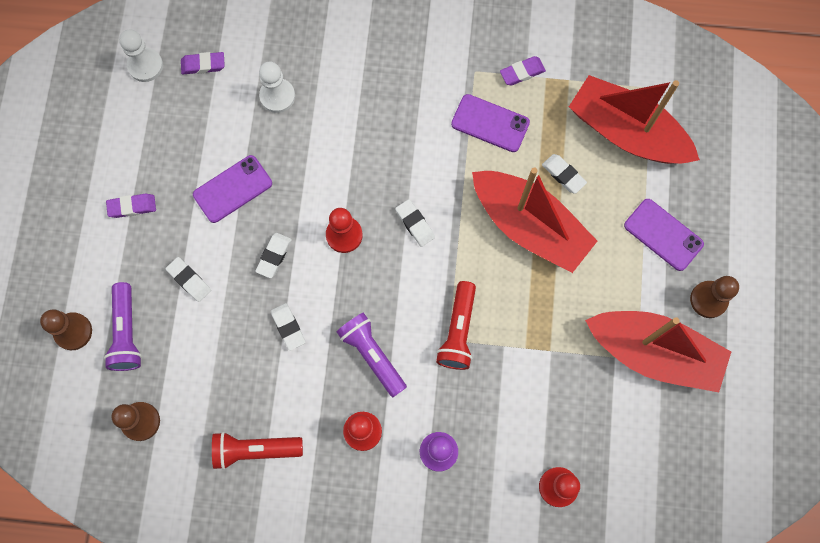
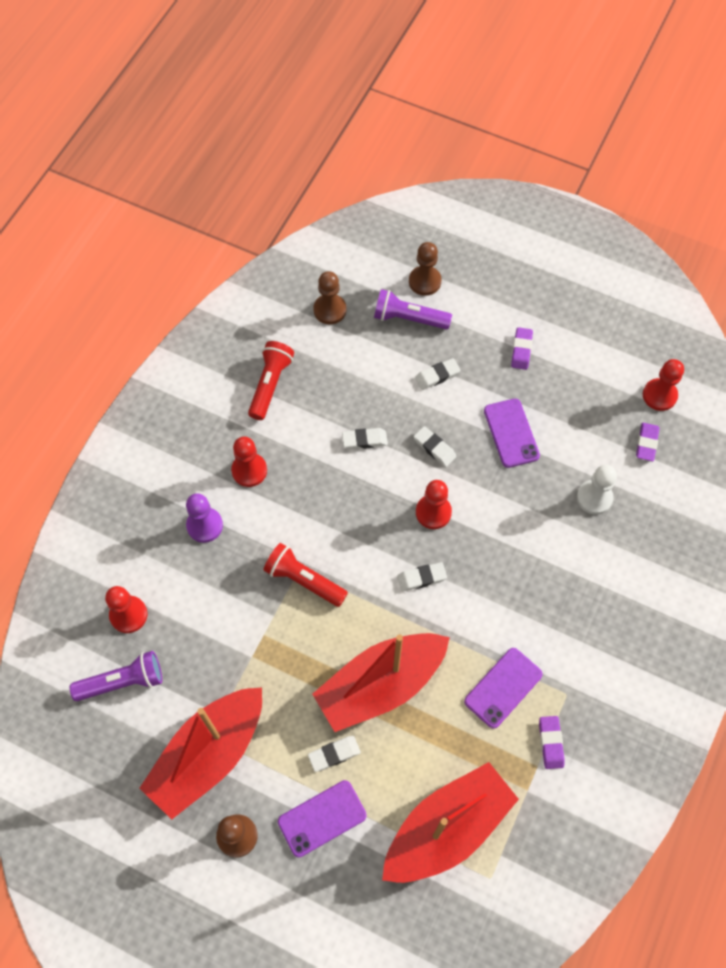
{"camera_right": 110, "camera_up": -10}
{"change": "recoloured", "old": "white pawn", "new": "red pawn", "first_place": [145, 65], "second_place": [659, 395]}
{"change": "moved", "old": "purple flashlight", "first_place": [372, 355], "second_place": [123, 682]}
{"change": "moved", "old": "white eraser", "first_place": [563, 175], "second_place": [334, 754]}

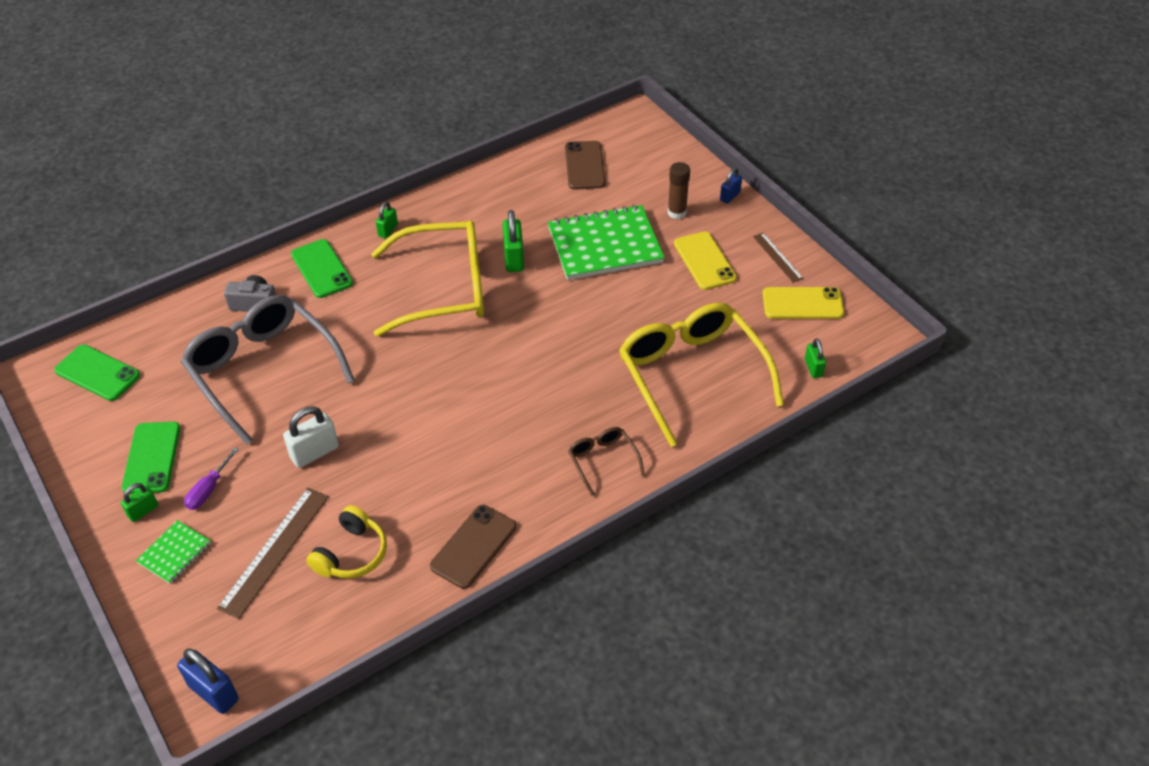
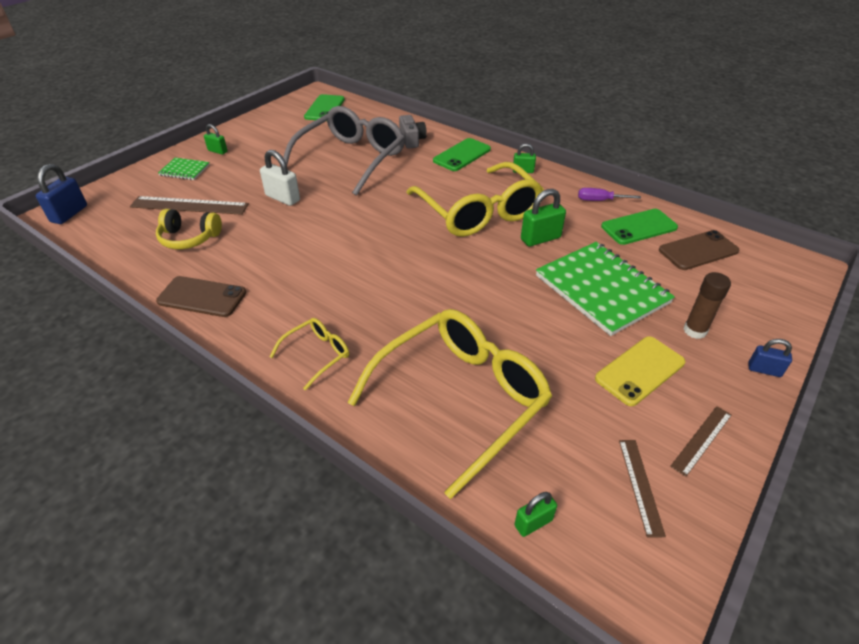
{"camera_right": 70, "camera_up": -5}
{"change": "moved", "old": "green phone", "first_place": [152, 458], "second_place": [639, 227]}
{"change": "moved", "old": "purple screwdriver", "first_place": [208, 490], "second_place": [599, 200]}
{"change": "recoloured", "old": "brown glasses", "new": "yellow glasses", "first_place": [602, 461], "second_place": [317, 355]}
{"change": "replaced", "old": "yellow phone", "new": "brown ruler", "first_place": [802, 304], "second_place": [640, 485]}

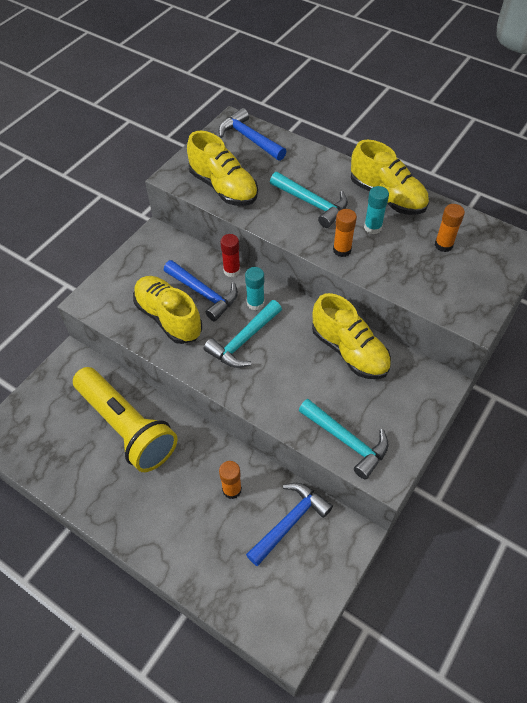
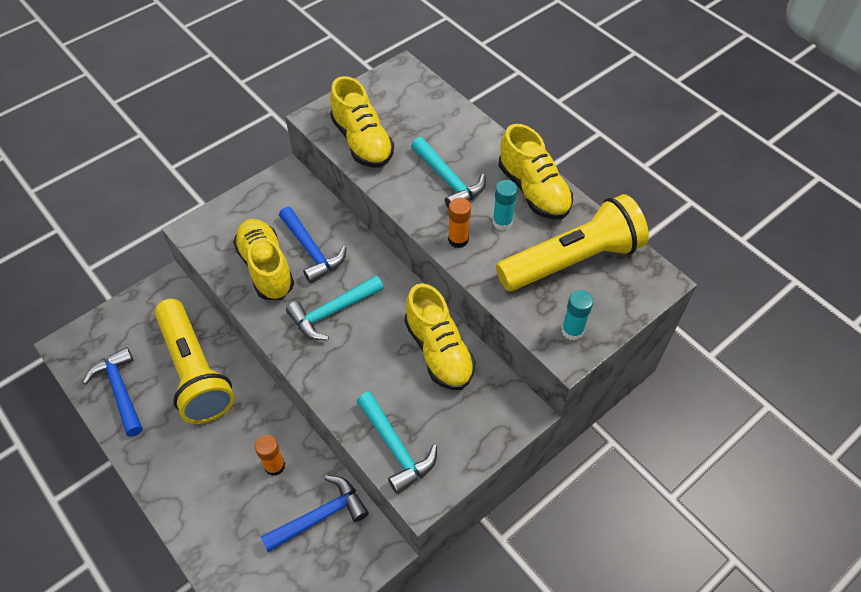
{"camera_right": 15, "camera_up": 0}
{"change": "moved", "old": "blue hammer", "first_place": [249, 138], "second_place": [120, 390]}
{"change": "removed", "old": "red glue stick", "first_place": [231, 270]}
{"change": "moved", "old": "turquoise glue stick", "first_place": [255, 303], "second_place": [572, 331]}
{"change": "replaced", "old": "orange glue stick", "new": "yellow flashlight", "first_place": [443, 245], "second_place": [572, 260]}

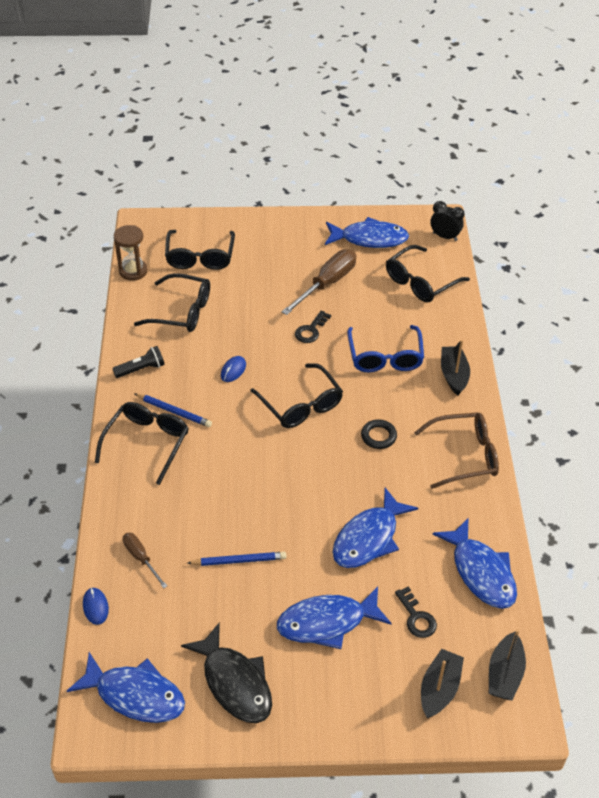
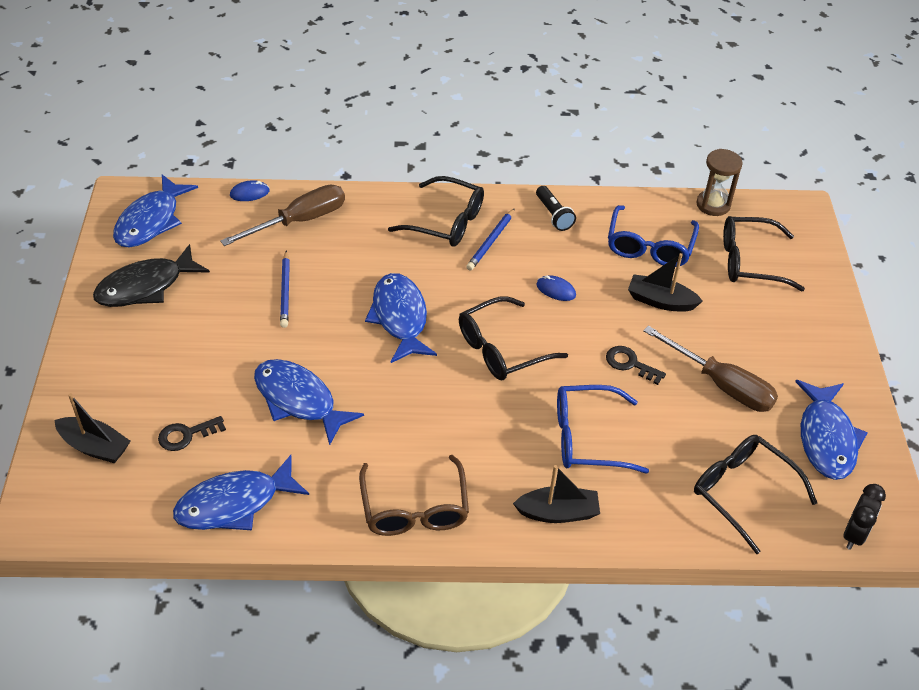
{"camera_right": 90, "camera_up": 0}
{"change": "resized", "old": "brown screwdriver", "first_place": [141, 558], "second_place": [299, 221], "factor": 1.8}
{"change": "recoloured", "old": "black glasses", "new": "blue glasses", "first_place": [181, 311], "second_place": [649, 245]}
{"change": "moved", "old": "blue fish", "first_place": [327, 622], "second_place": [400, 317]}
{"change": "removed", "old": "black ring", "first_place": [378, 436]}
{"change": "moved", "old": "black boat", "first_place": [504, 674], "second_place": [660, 301]}

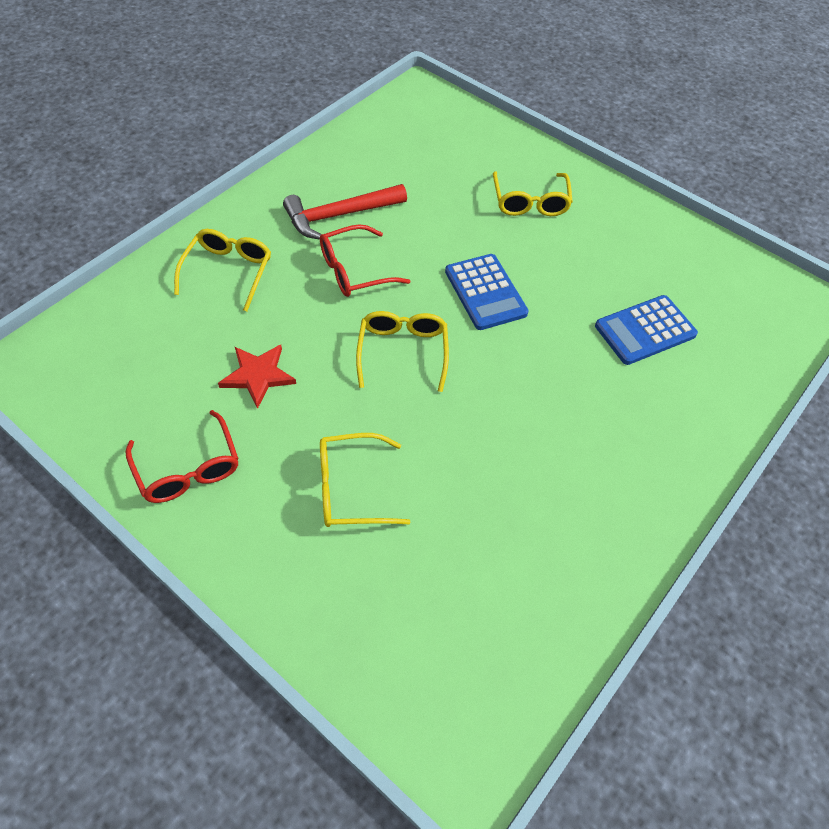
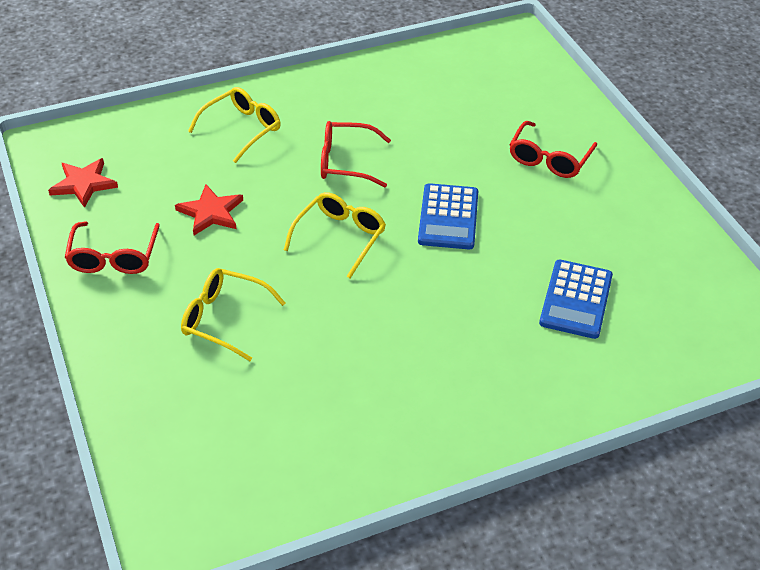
{"camera_right": 30, "camera_up": -10}
{"change": "removed", "old": "red hammer", "first_place": [340, 215]}
{"change": "recoloured", "old": "yellow glasses", "new": "red glasses", "first_place": [530, 202], "second_place": [549, 159]}
{"change": "turned", "old": "blue calculator", "first_place": [645, 330], "second_place": [576, 300], "degrees": -75}
{"change": "added", "new": "red star", "second_place": [83, 184]}

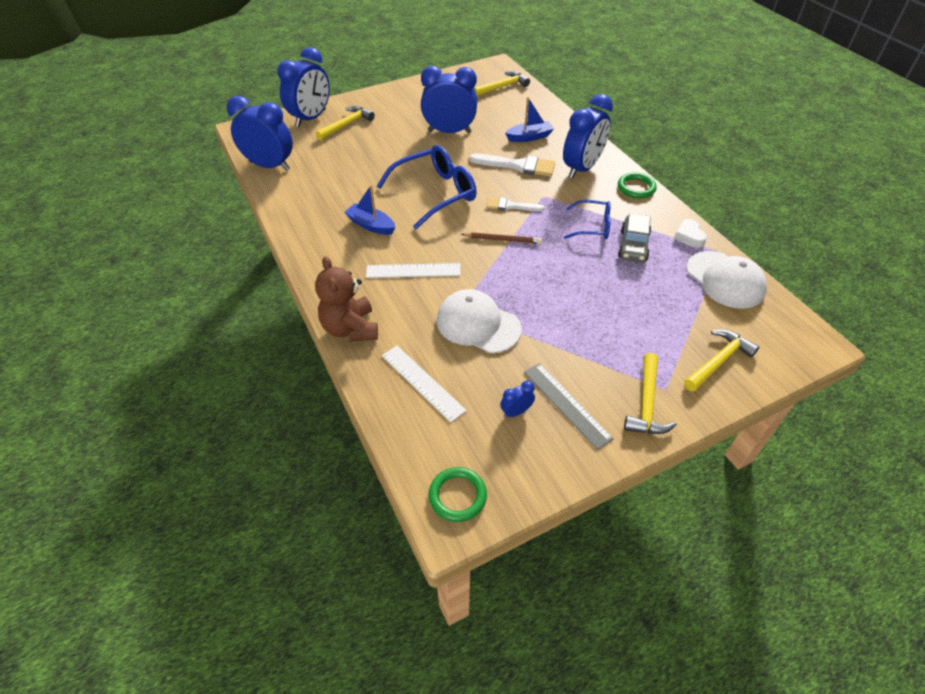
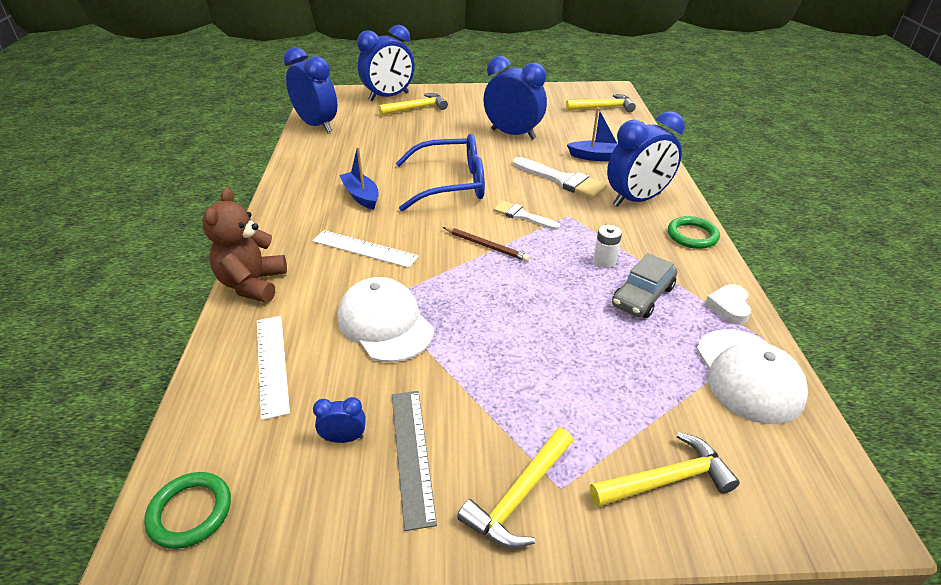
{"camera_right": 25, "camera_up": -10}
{"change": "replaced", "old": "blue glasses", "new": "white battery", "first_place": [592, 226], "second_place": [604, 261]}

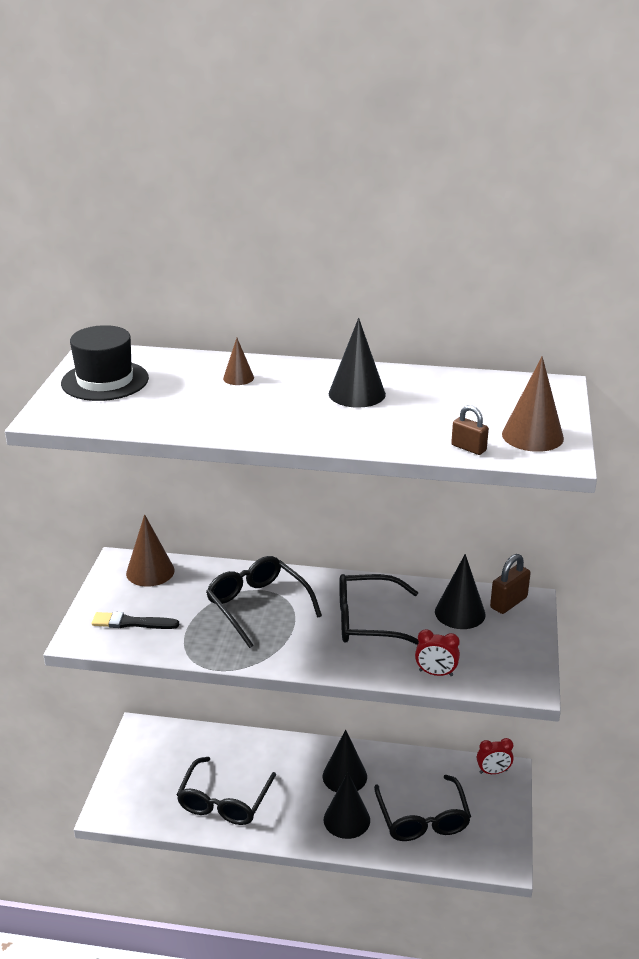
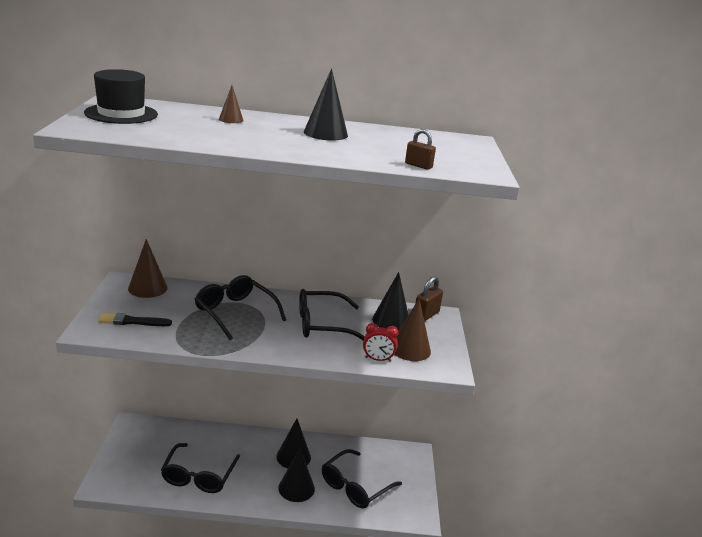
{"camera_right": -10, "camera_up": -5}
{"change": "turned", "old": "black glasses", "first_place": [423, 819], "second_place": [355, 487], "degrees": 60}
{"change": "removed", "old": "red clock", "first_place": [493, 772]}
{"change": "moved", "old": "brown cone", "first_place": [532, 436], "second_place": [410, 349]}

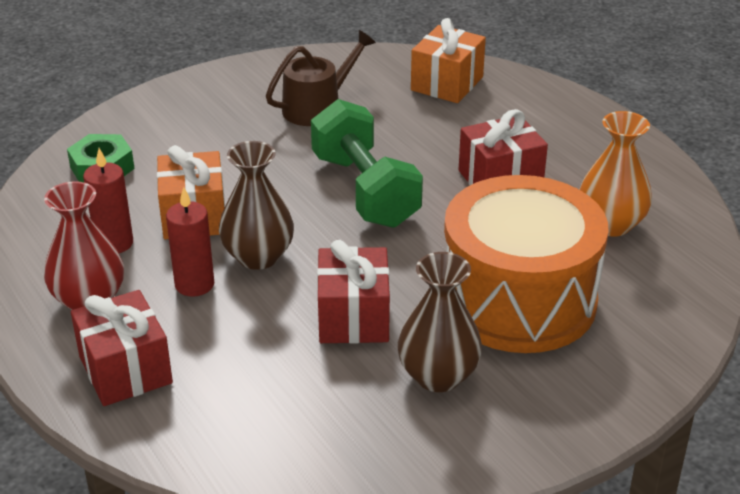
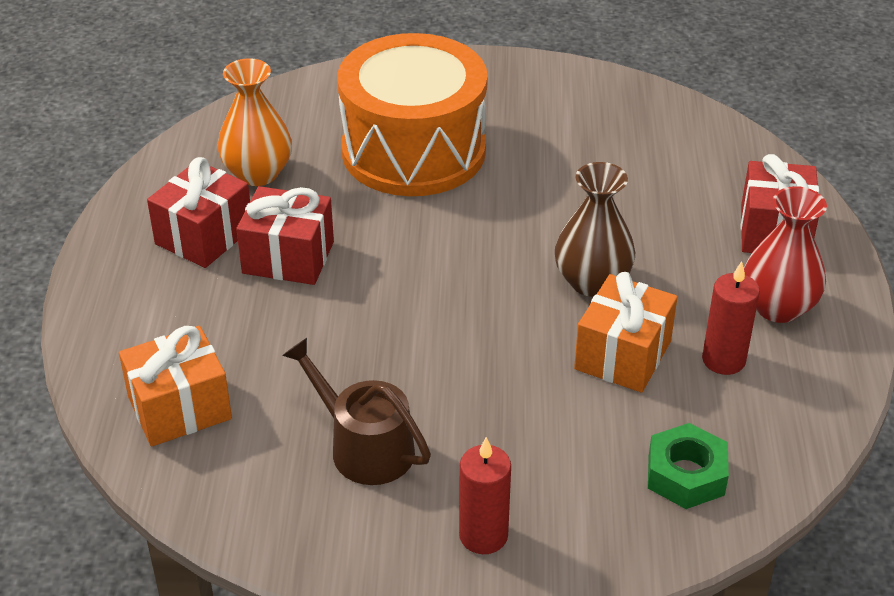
{"camera_right": -145, "camera_up": 5}
{"change": "moved", "old": "red candle", "first_place": [194, 284], "second_place": [483, 535]}
{"change": "turned", "old": "brown watering can", "first_place": [317, 107], "second_place": [364, 447], "degrees": 45}
{"change": "removed", "old": "green dumbbell", "first_place": [365, 190]}
{"change": "moved", "old": "red gift", "first_place": [353, 317], "second_place": [204, 236]}
{"change": "removed", "old": "brown vase", "first_place": [438, 376]}

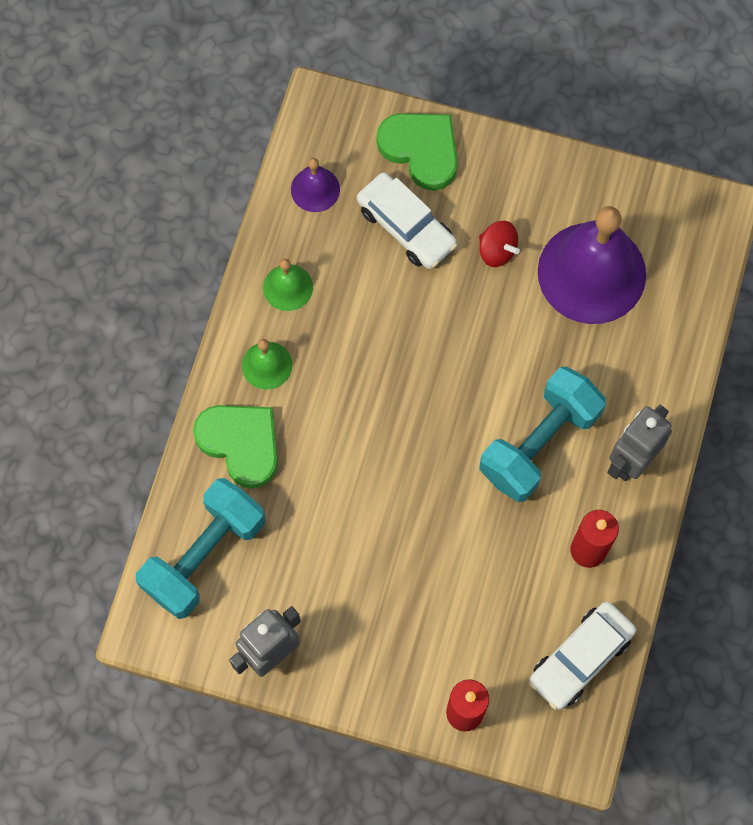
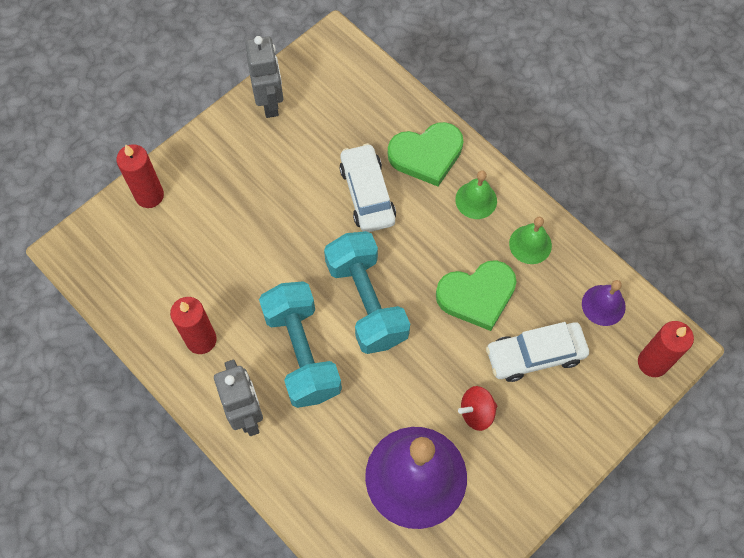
{"camera_right": 120, "camera_up": -5}
{"change": "moved", "old": "turquoise dumbbell", "first_place": [204, 555], "second_place": [366, 302]}
{"change": "moved", "old": "green heart", "first_place": [421, 150], "second_place": [477, 295]}
{"change": "moved", "old": "white car", "first_place": [580, 658], "second_place": [367, 194]}
{"change": "added", "new": "red candle", "second_place": [652, 363]}

